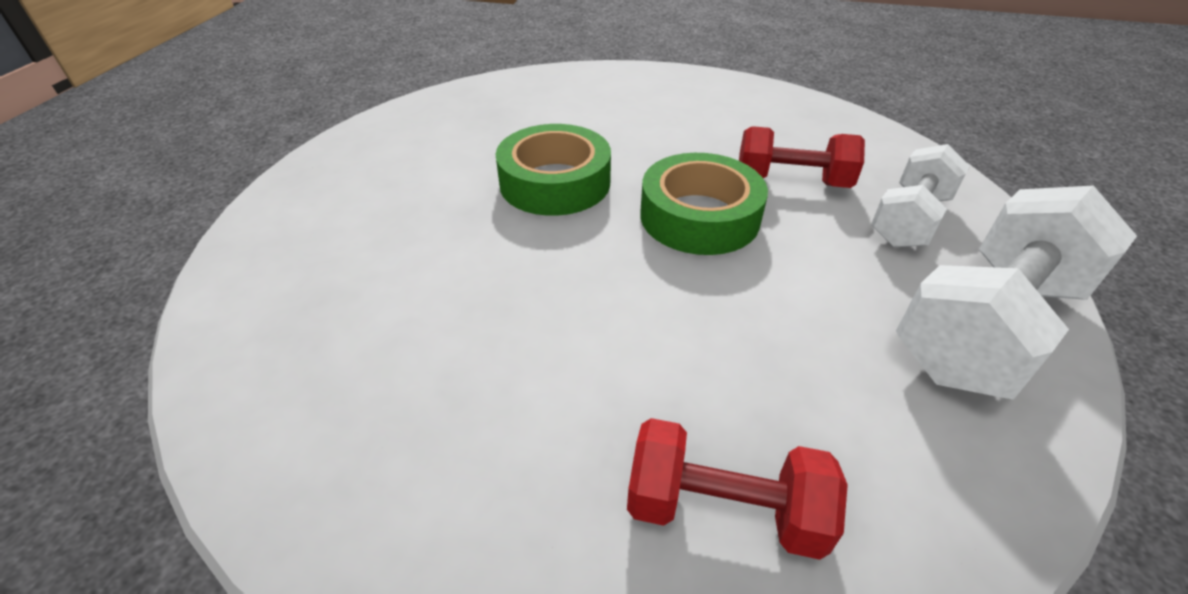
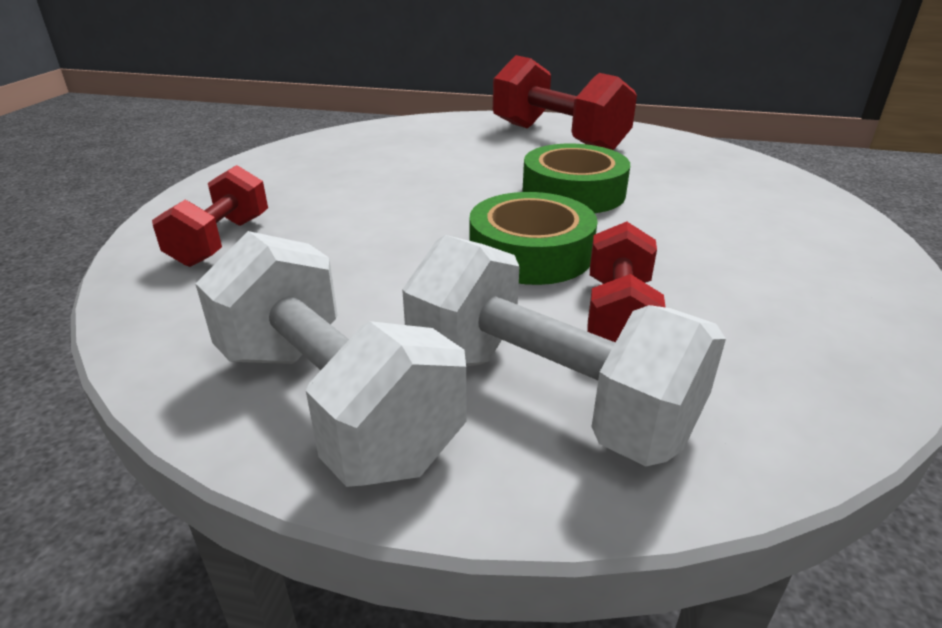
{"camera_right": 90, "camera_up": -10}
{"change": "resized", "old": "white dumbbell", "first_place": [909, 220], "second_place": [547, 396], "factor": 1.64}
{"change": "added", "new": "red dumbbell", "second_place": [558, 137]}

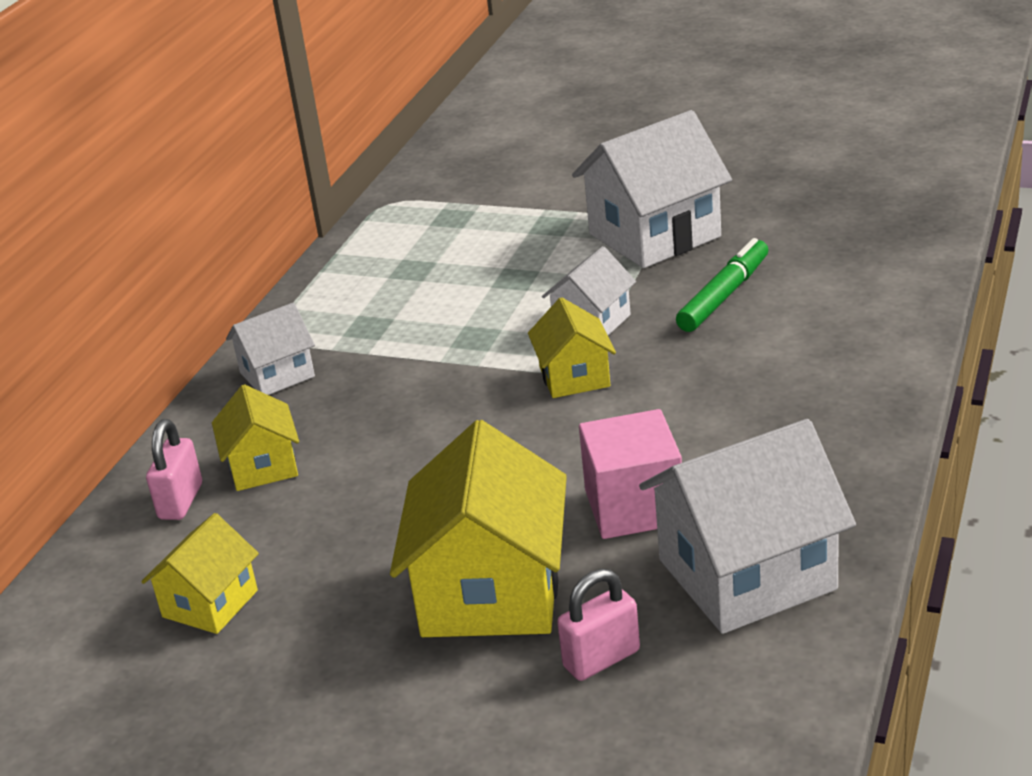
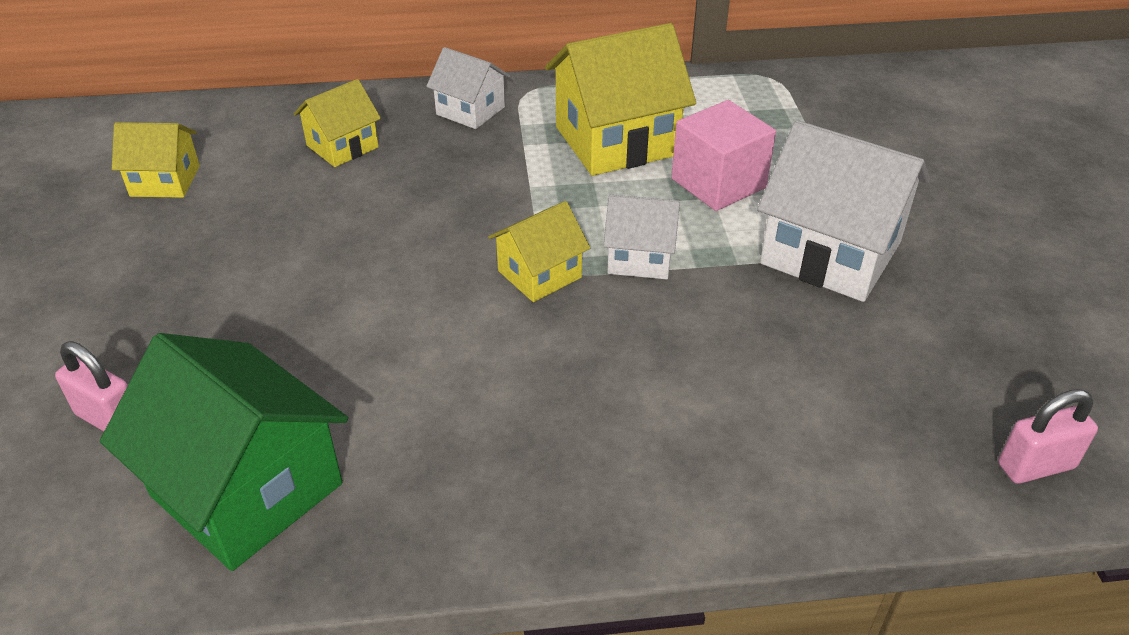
{"camera_right": 60, "camera_up": 10}
{"change": "moved", "old": "pink padlock", "first_place": [181, 501], "second_place": [1036, 466]}
{"change": "moved", "old": "yellow house", "first_place": [491, 592], "second_place": [616, 141]}
{"change": "moved", "old": "pink cube", "first_place": [634, 507], "second_place": [718, 183]}
{"change": "recoloured", "old": "white house", "new": "green house", "first_place": [747, 574], "second_place": [247, 490]}
{"change": "removed", "old": "green marker", "first_place": [724, 295]}

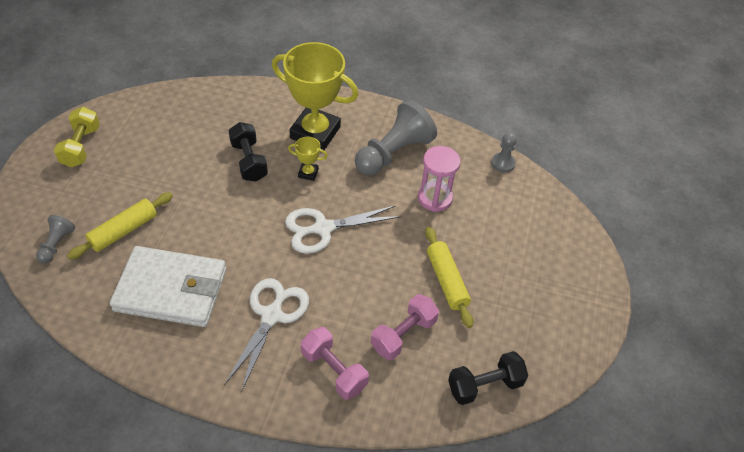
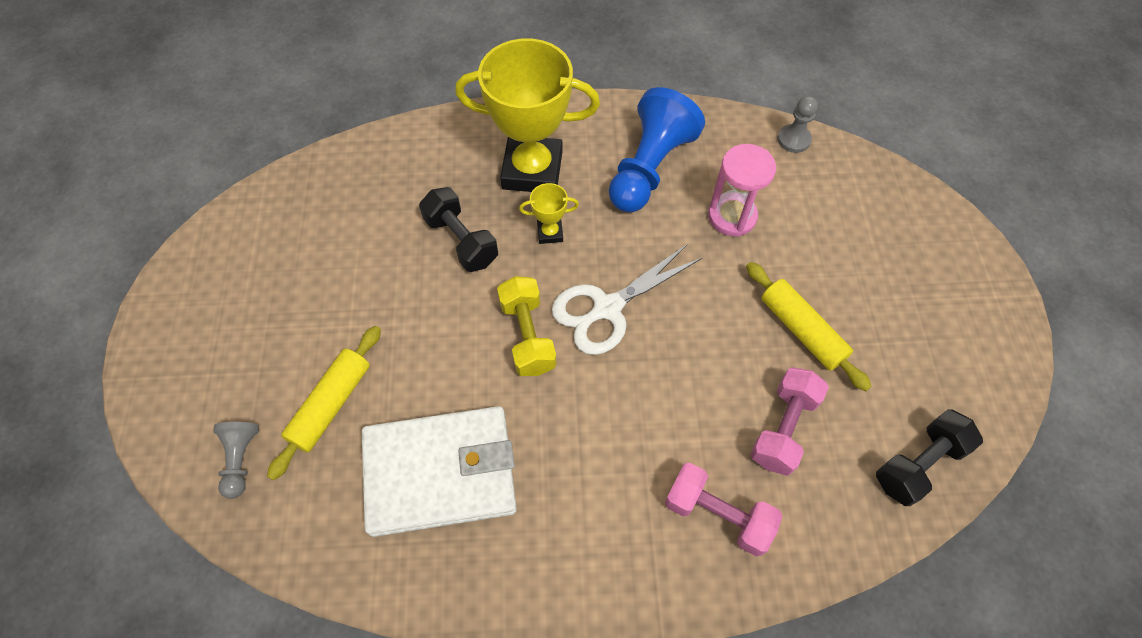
{"camera_right": -15, "camera_up": 10}
{"change": "moved", "old": "yellow dumbbell", "first_place": [81, 146], "second_place": [527, 336]}
{"change": "removed", "old": "white scissors", "first_place": [271, 316]}
{"change": "recoloured", "old": "grey pawn", "new": "blue pawn", "first_place": [393, 153], "second_place": [649, 168]}

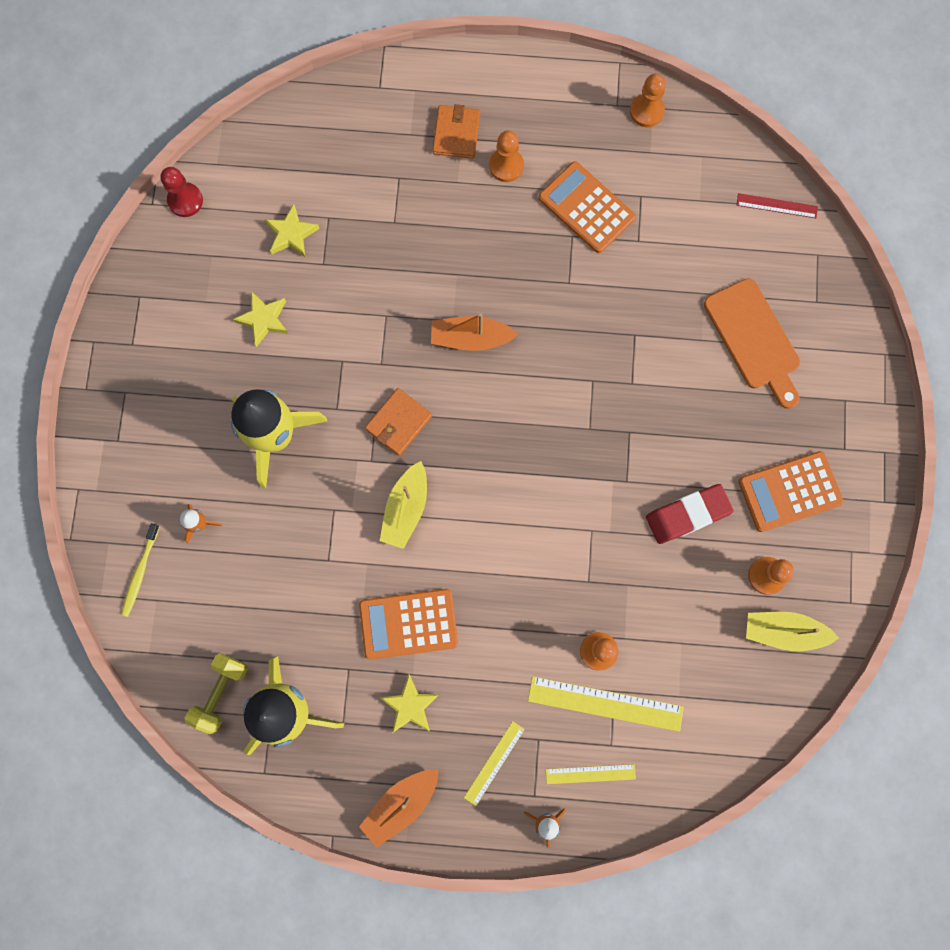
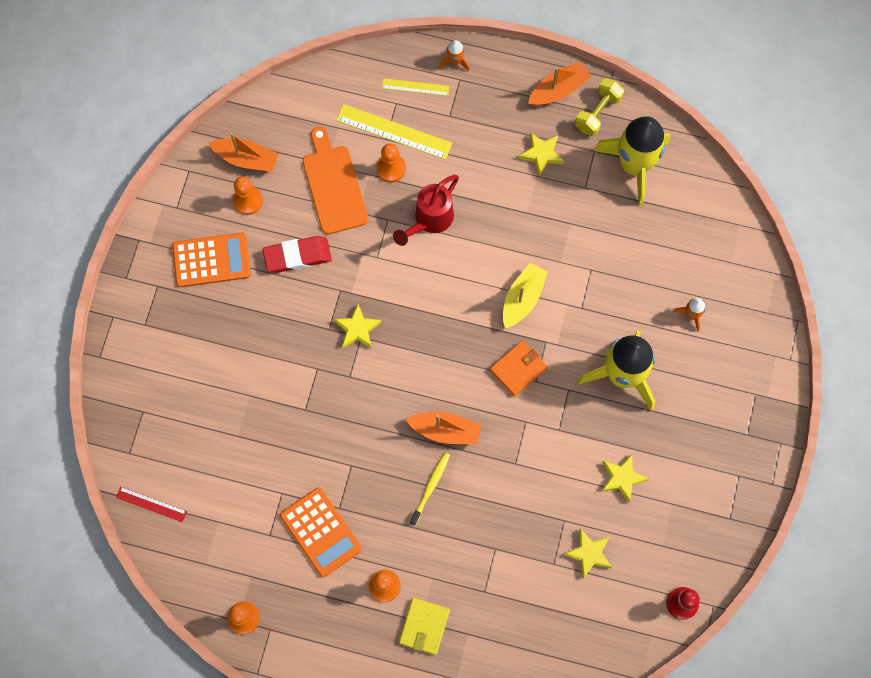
{"camera_right": -170, "camera_up": -5}
{"change": "moved", "old": "yellow toothbrush", "first_place": [140, 573], "second_place": [431, 487]}
{"change": "moved", "old": "yellow dumbbell", "first_place": [221, 693], "second_place": [598, 113]}
{"change": "removed", "old": "orange calculator", "first_place": [408, 623]}
{"change": "recoloured", "old": "orange wallet", "new": "yellow wallet", "first_place": [456, 134], "second_place": [424, 626]}
{"change": "removed", "old": "yellow ruler", "first_place": [494, 763]}
{"change": "moved", "old": "orange cutting board", "first_place": [754, 339], "second_place": [333, 185]}
{"change": "recoloured", "old": "yellow boat", "new": "orange boat", "first_place": [783, 631], "second_place": [246, 159]}
{"change": "added", "new": "yellow star", "second_place": [357, 329]}
{"change": "added", "new": "red watering can", "second_place": [429, 220]}

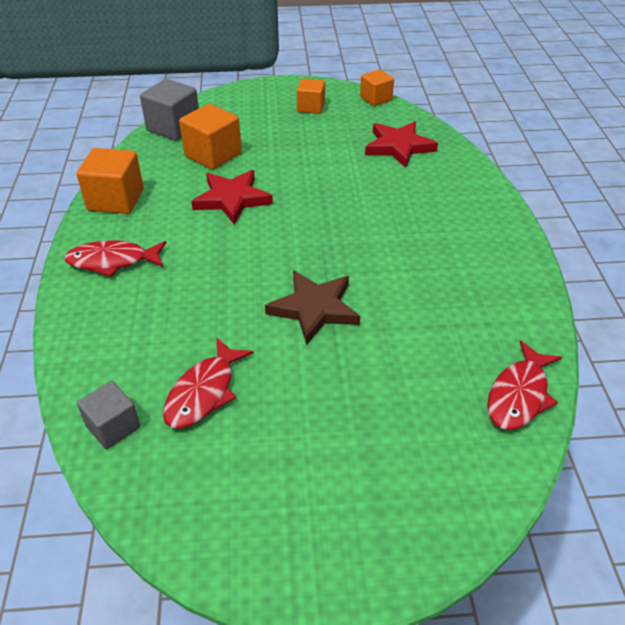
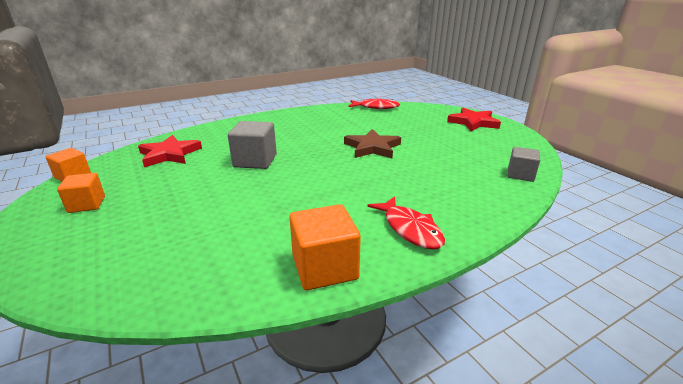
{"camera_right": -115, "camera_up": -15}
{"change": "moved", "old": "grey cube", "first_place": [173, 127], "second_place": [255, 161]}
{"change": "removed", "old": "red fish", "first_place": [204, 392]}
{"change": "removed", "old": "orange cube", "first_place": [213, 155]}
{"change": "moved", "old": "red star", "first_place": [232, 199], "second_place": [473, 122]}

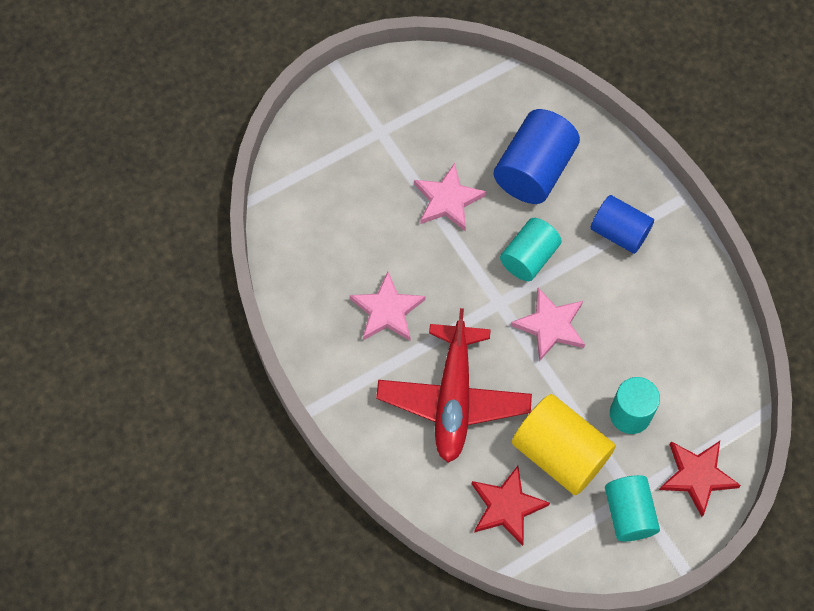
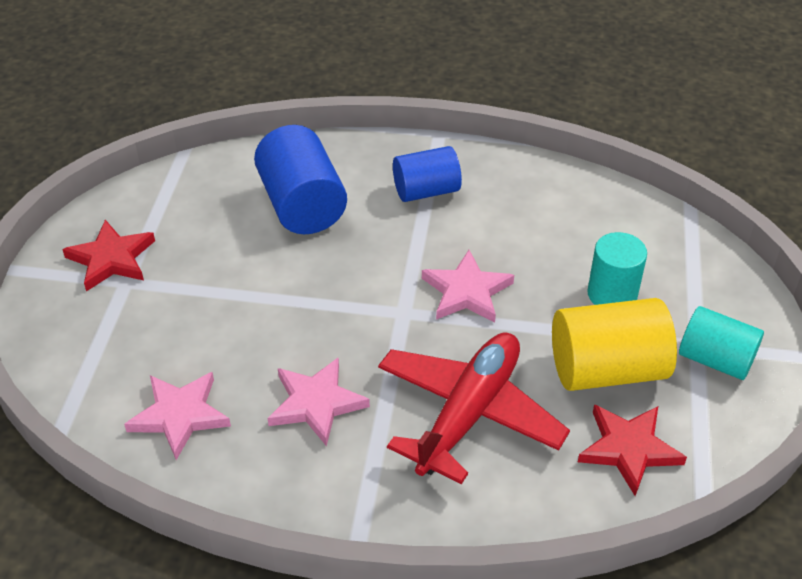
{"camera_right": -50, "camera_up": -20}
{"change": "turned", "old": "red plane", "first_place": [453, 398], "second_place": [468, 414], "degrees": -105}
{"change": "moved", "old": "pink star", "first_place": [447, 200], "second_place": [180, 415]}
{"change": "removed", "old": "turquoise cylinder", "first_place": [529, 258]}
{"change": "moved", "old": "red star", "first_place": [697, 476], "second_place": [111, 259]}

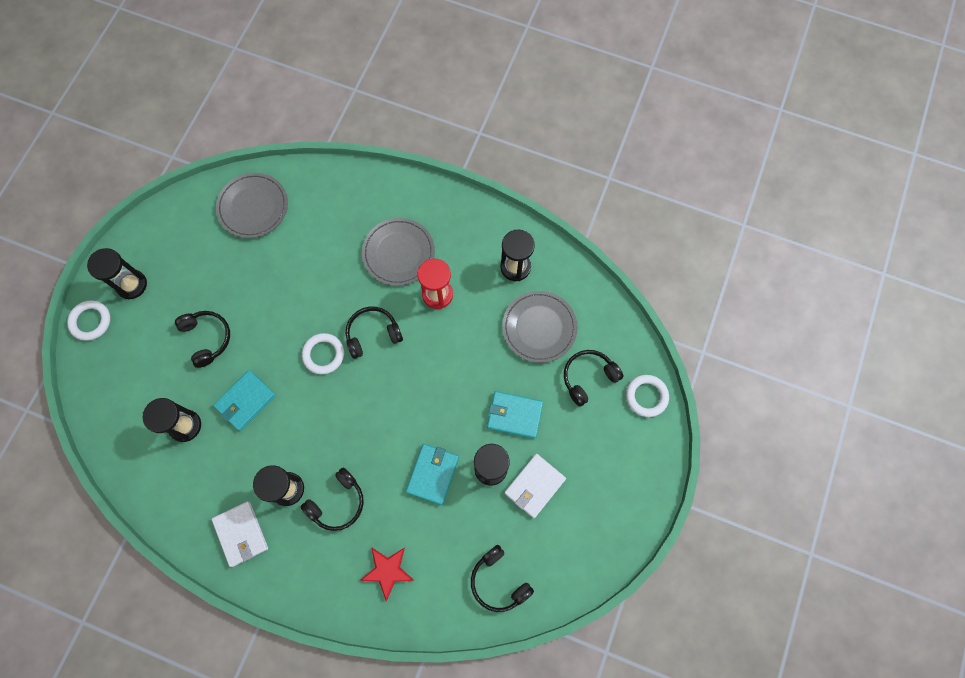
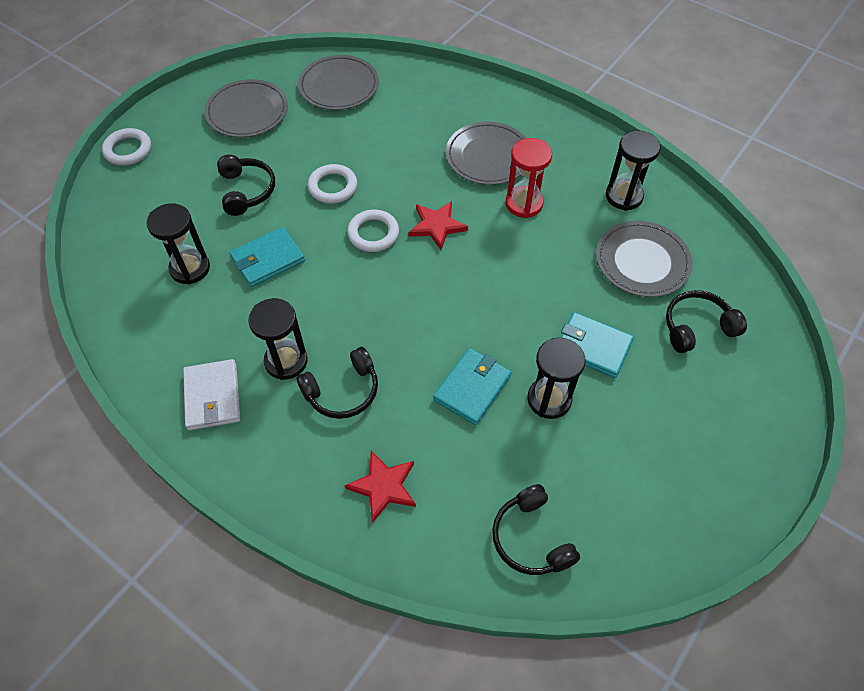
{"camera_right": 15, "camera_up": -15}
{"change": "removed", "old": "black hourglass", "first_place": [131, 285]}
{"change": "replaced", "old": "black headphones", "new": "red star", "first_place": [373, 334], "second_place": [437, 226]}
{"change": "removed", "old": "white wallet", "first_place": [534, 486]}
{"change": "moved", "old": "white ring", "first_place": [646, 396], "second_place": [333, 187]}
{"change": "added", "new": "grey plate", "second_place": [247, 112]}

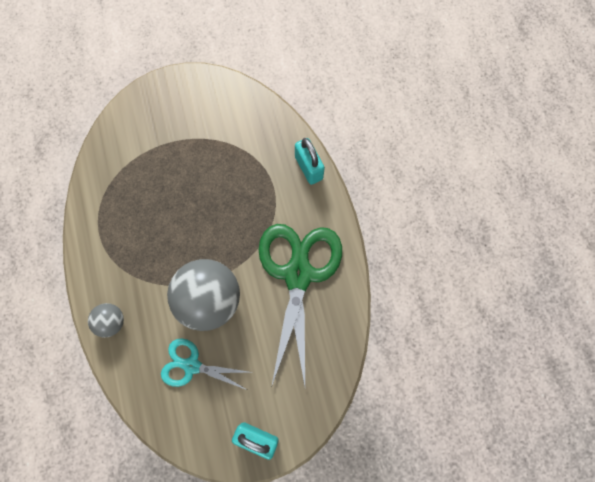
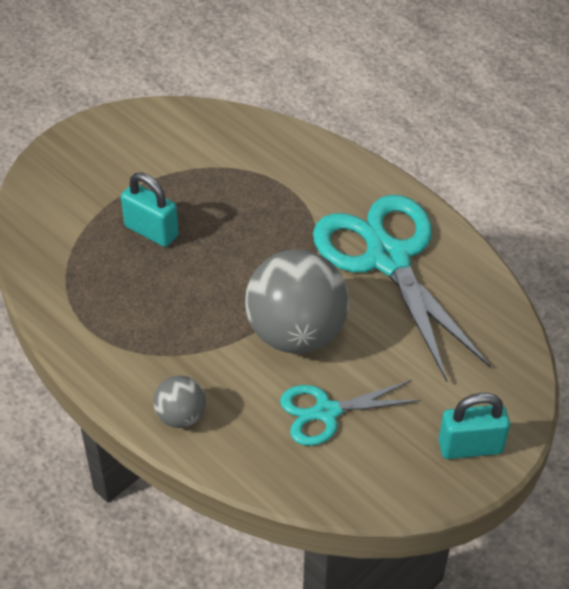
{"camera_right": -30, "camera_up": -25}
{"change": "recoloured", "old": "green scissors", "new": "turquoise scissors", "first_place": [298, 274], "second_place": [388, 259]}
{"change": "moved", "old": "turquoise padlock", "first_place": [308, 168], "second_place": [151, 231]}

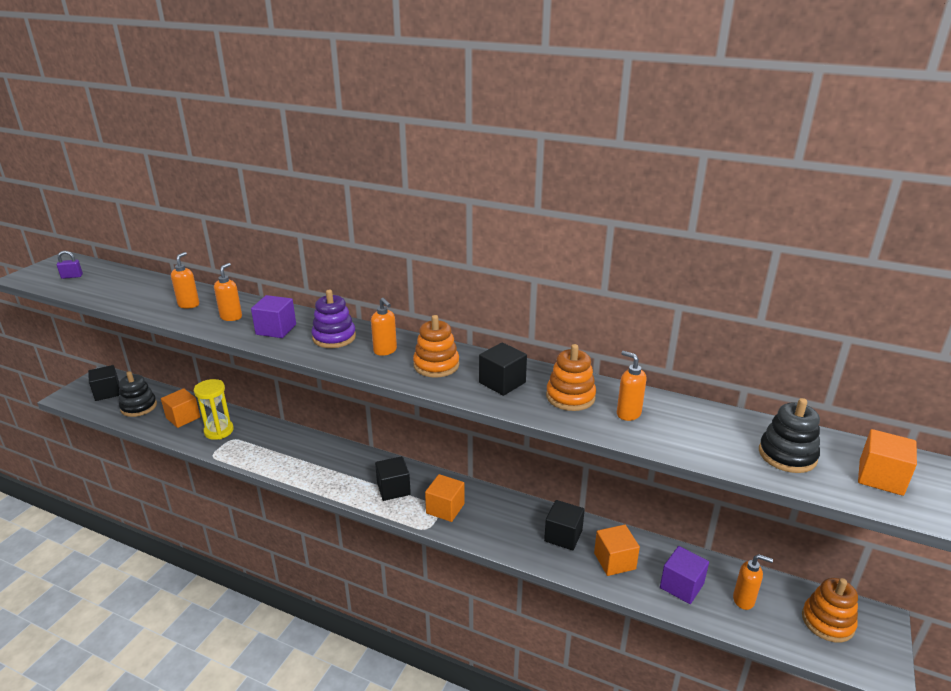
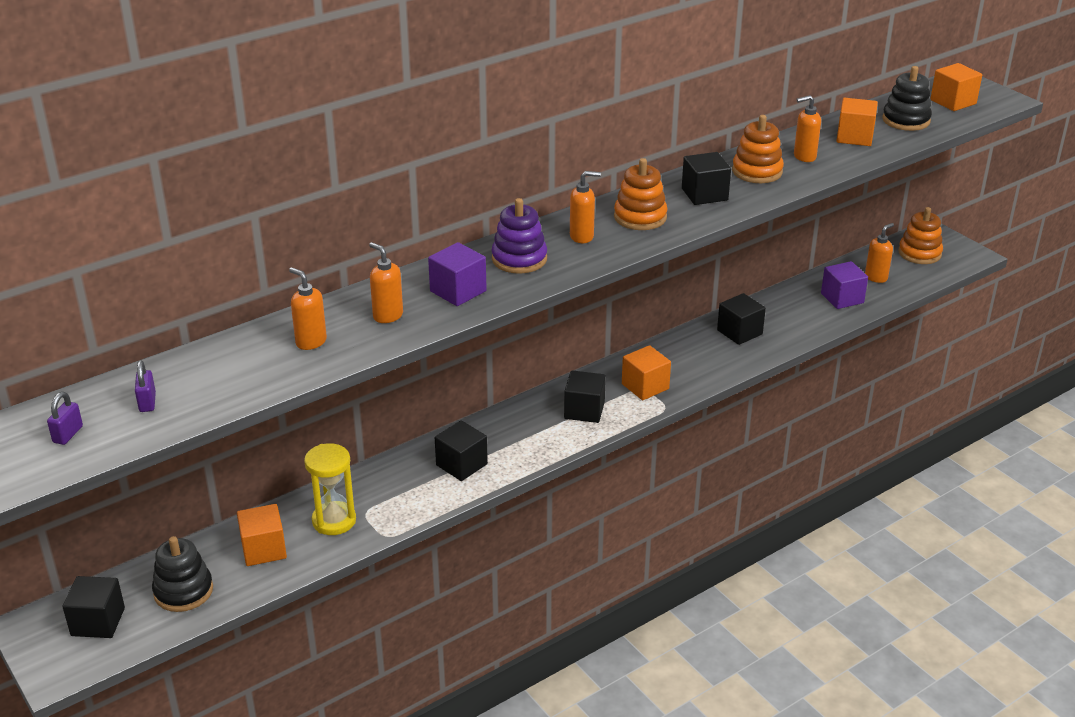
{"camera_right": -60, "camera_up": 5}
{"change": "moved", "old": "orange cube", "first_place": [614, 561], "second_place": [854, 137]}
{"change": "added", "new": "purple padlock", "second_place": [147, 402]}
{"change": "added", "new": "black cube", "second_place": [461, 465]}

